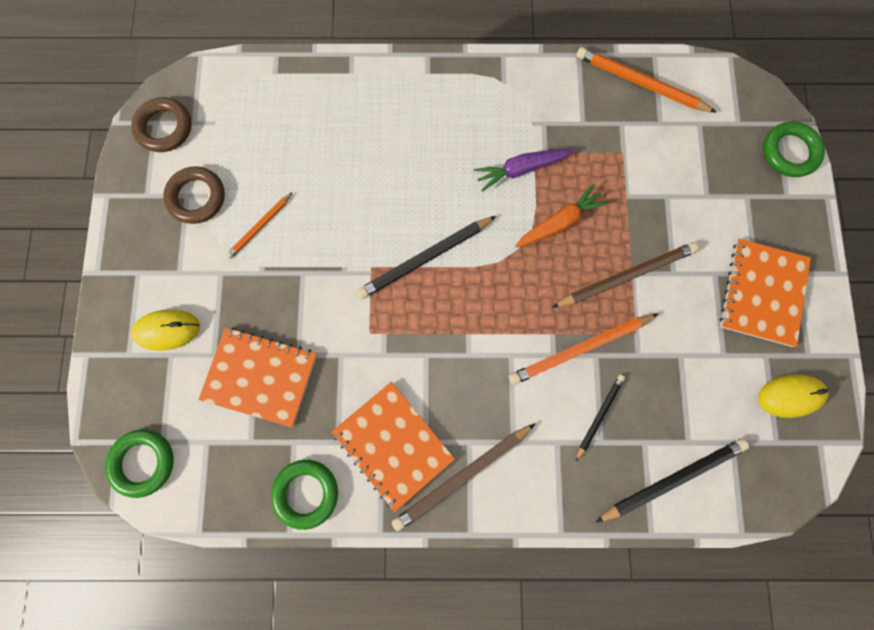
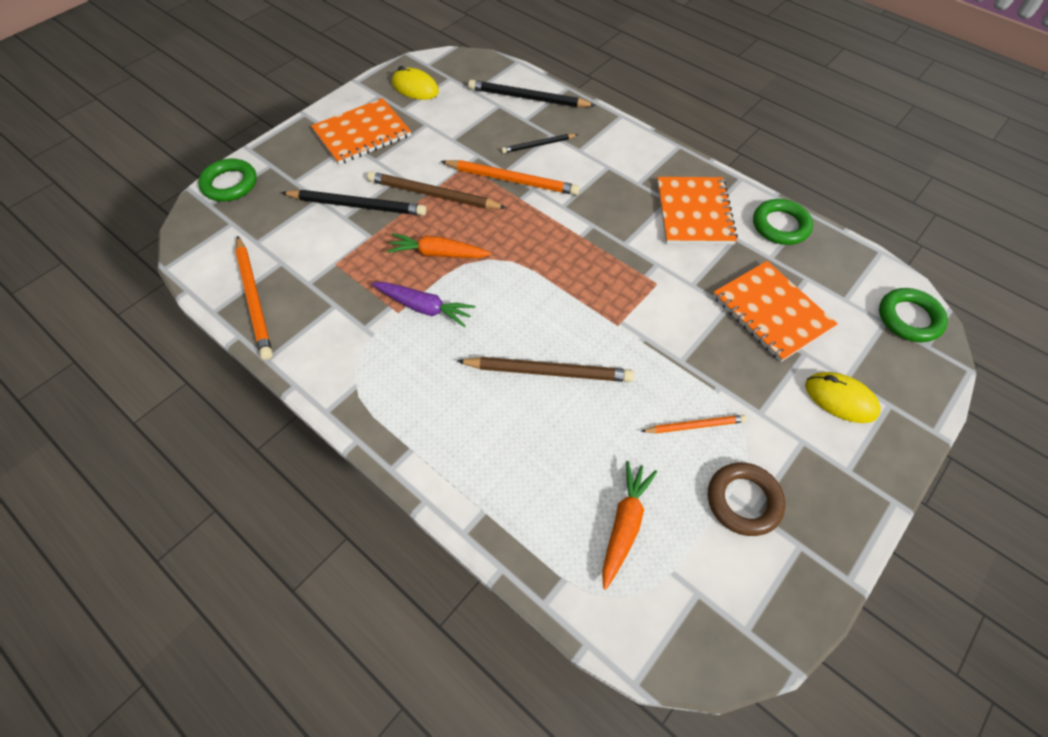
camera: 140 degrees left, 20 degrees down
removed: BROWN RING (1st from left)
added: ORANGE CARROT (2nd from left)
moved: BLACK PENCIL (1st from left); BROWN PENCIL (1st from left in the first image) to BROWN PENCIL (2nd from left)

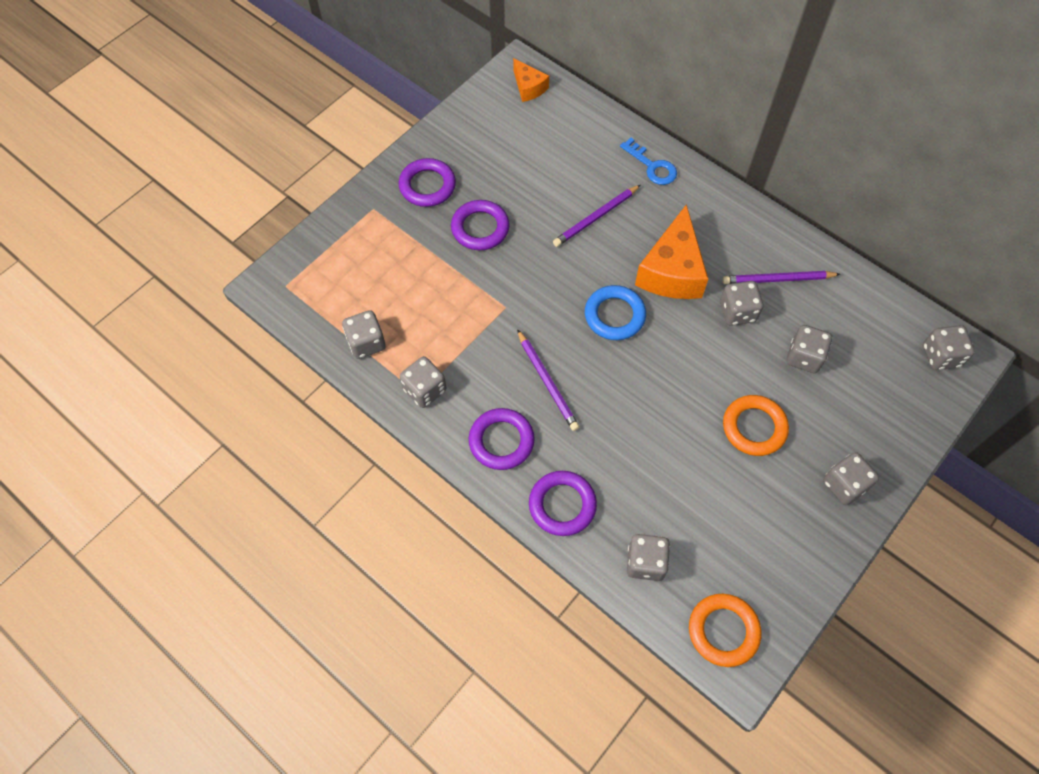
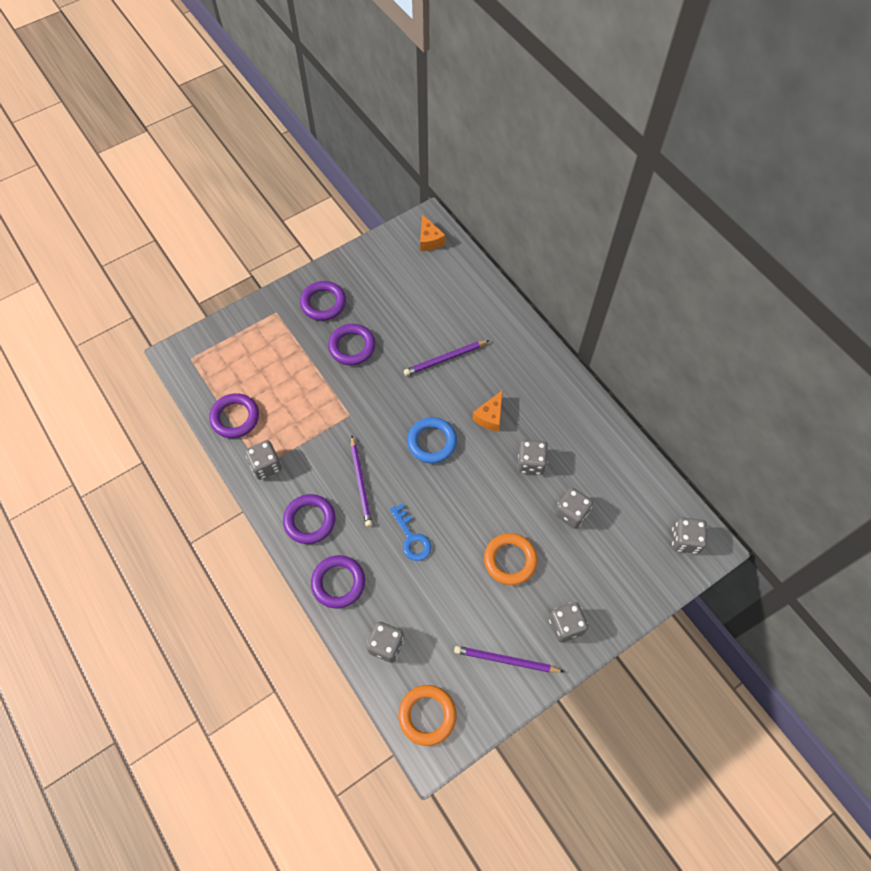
camera: 15 degrees right, 0 degrees up
moved: BLUE KEY; PURPLE PENCIL (3rd from left)
replaced: GREY DICE (1st from left) to PURPLE RING (1st from left)
resized: ORANGE CHEESE (2nd from left) x0.54

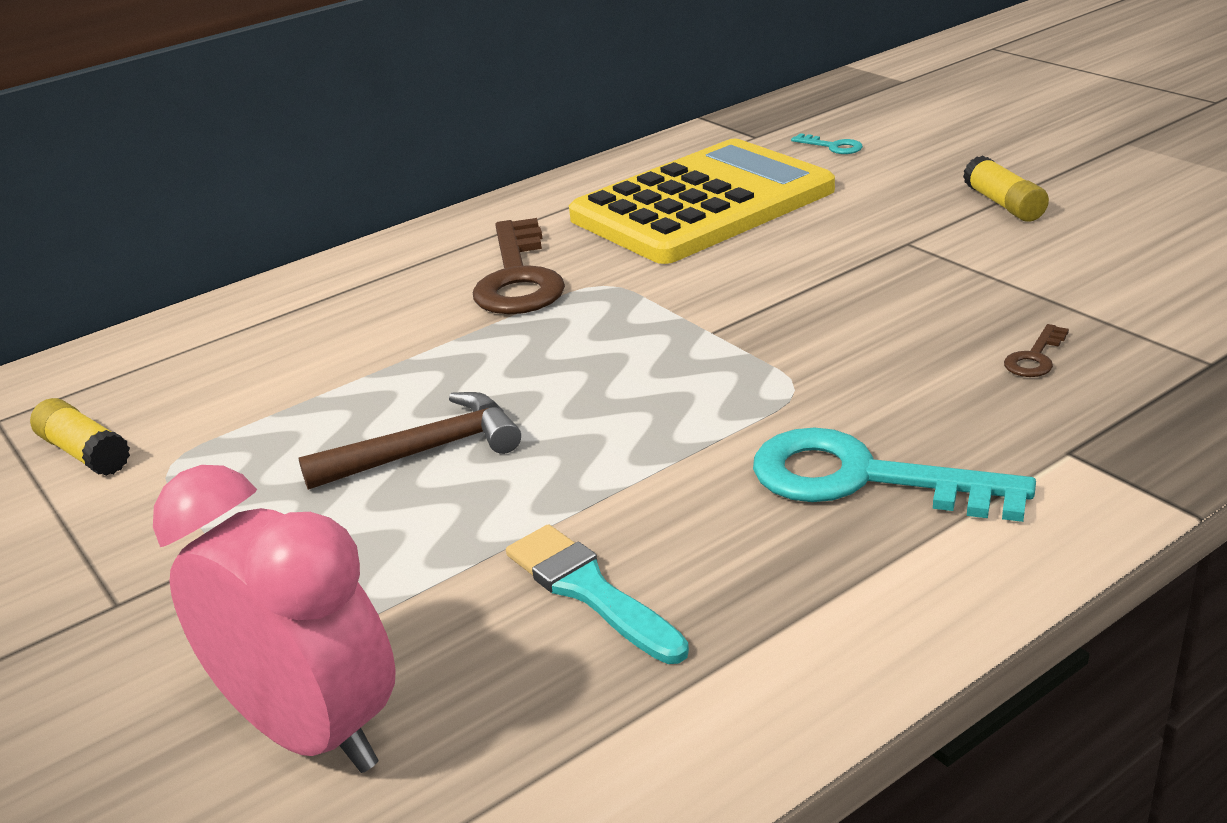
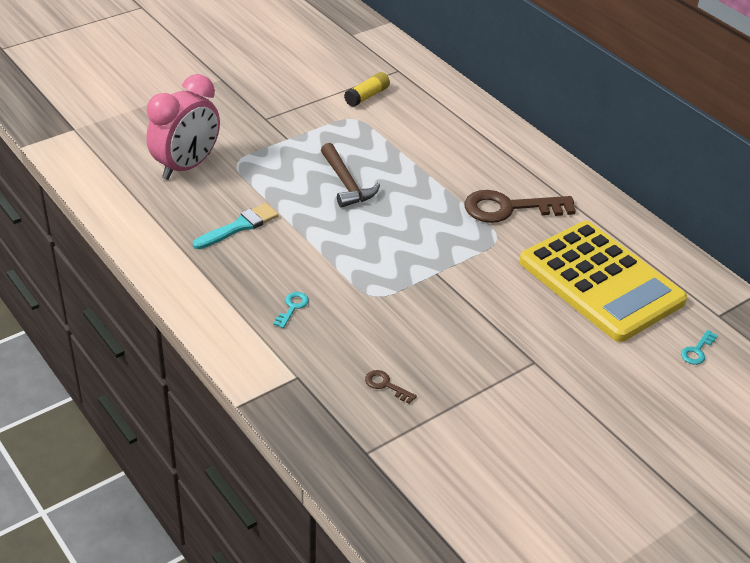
camera: 85 degrees right, 10 degrees up
removed: YELLOW GLUE STICK (2nd from left)
resized: TURQUOISE KEY (2nd from left in the first image) x0.43

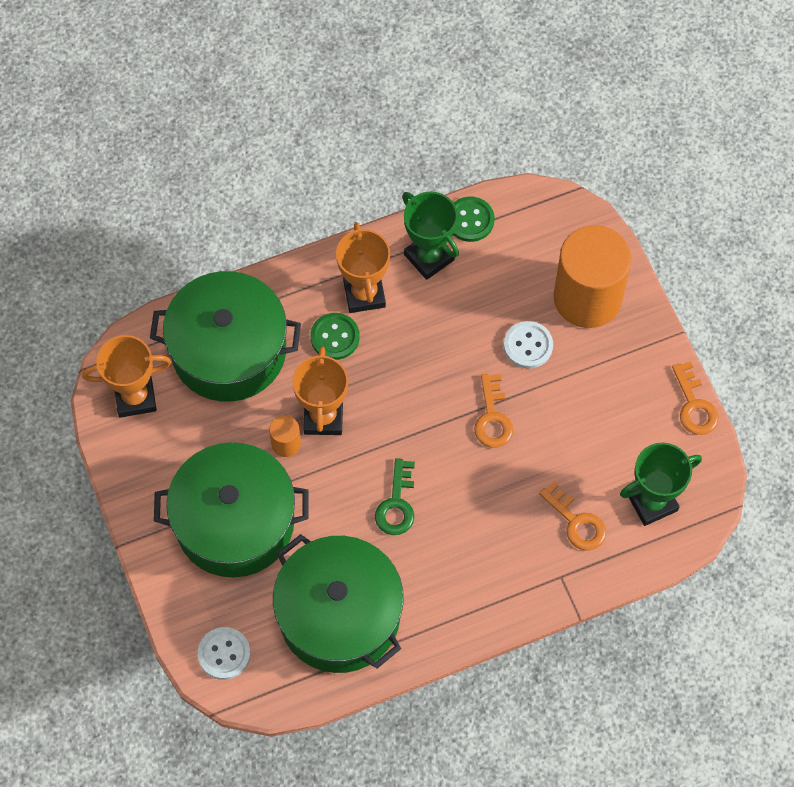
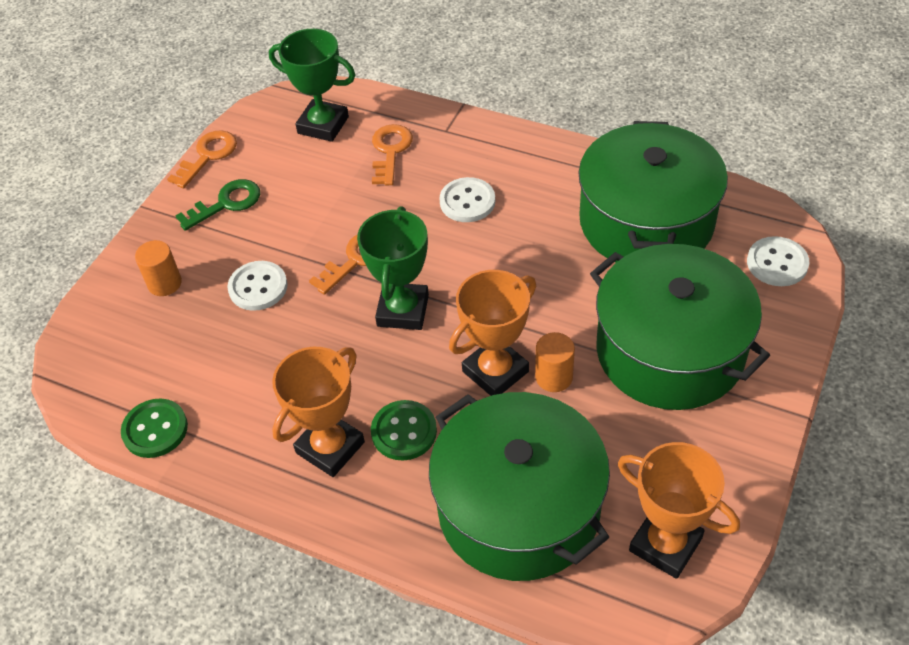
camera: 130 degrees left, 15 degrees down
added: WHITE BUTTON (2nd from left)
moved: GREEN KEY; GREEN TROPHY (1st from left in the first image) to GREEN TROPHY (2nd from left)
resized: ORANGE CYLINDER (2nd from left in the first image) x0.42

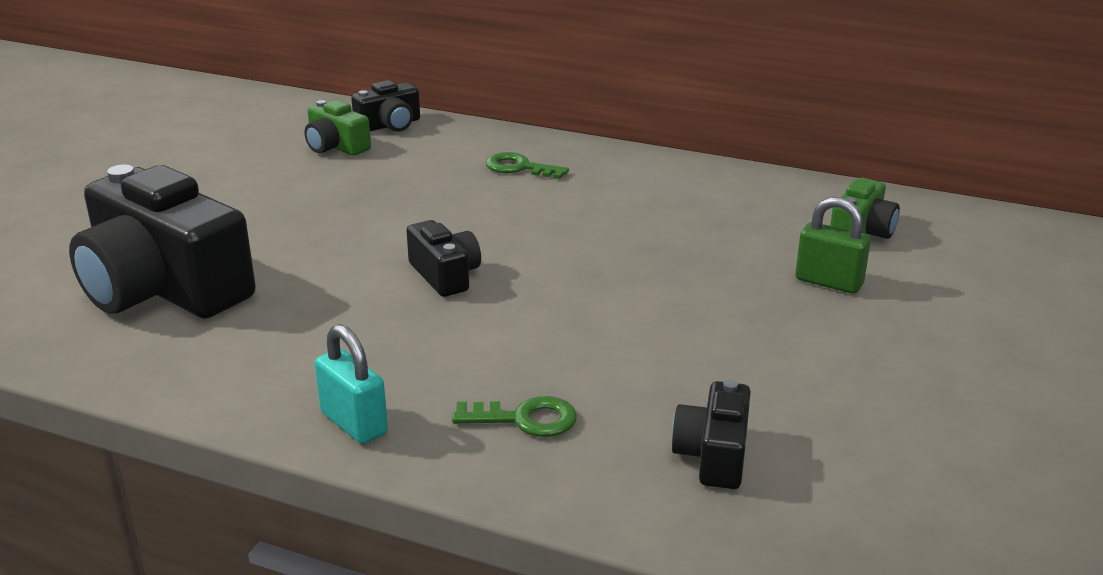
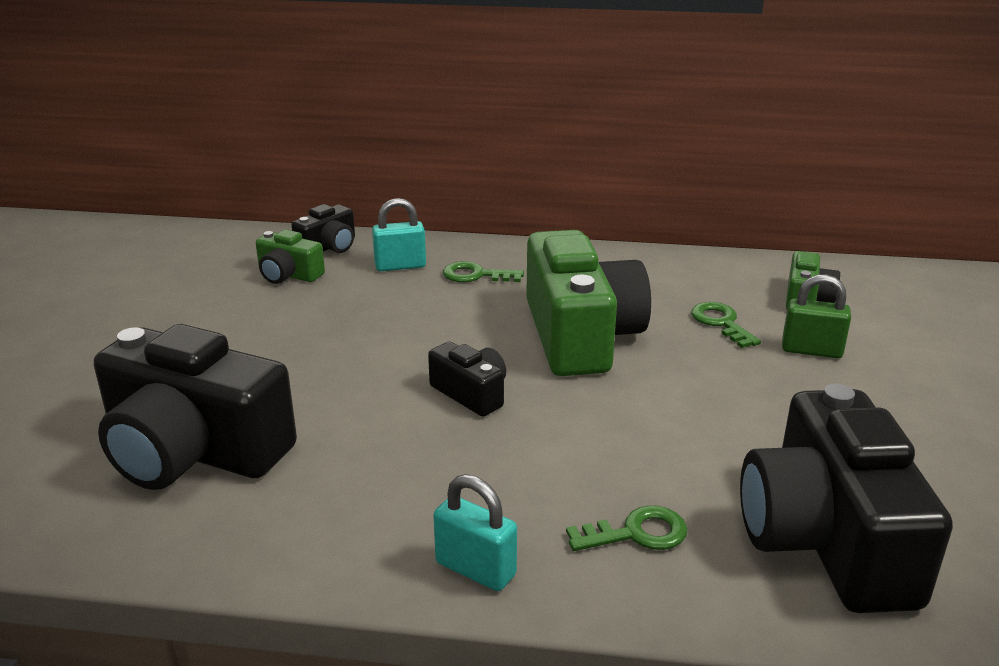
camera: 15 degrees left, 0 degrees up
added: TURQUOISE PADLOCK (1st from left); GREEN CAMERA (2nd from left); GREEN KEY (3rd from left)
resized: BLACK CAMERA (4th from left) x2.11

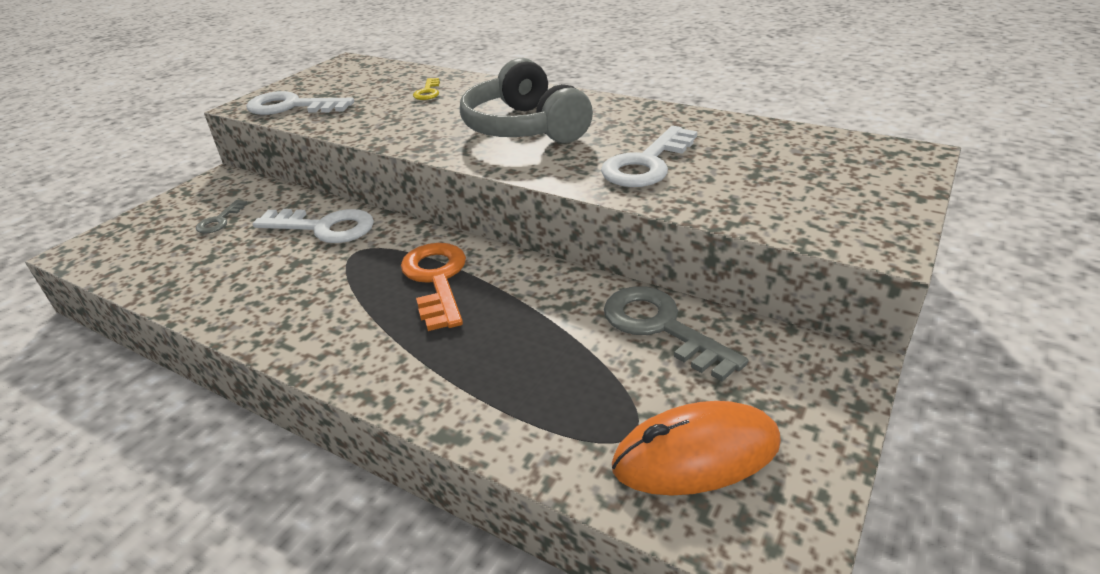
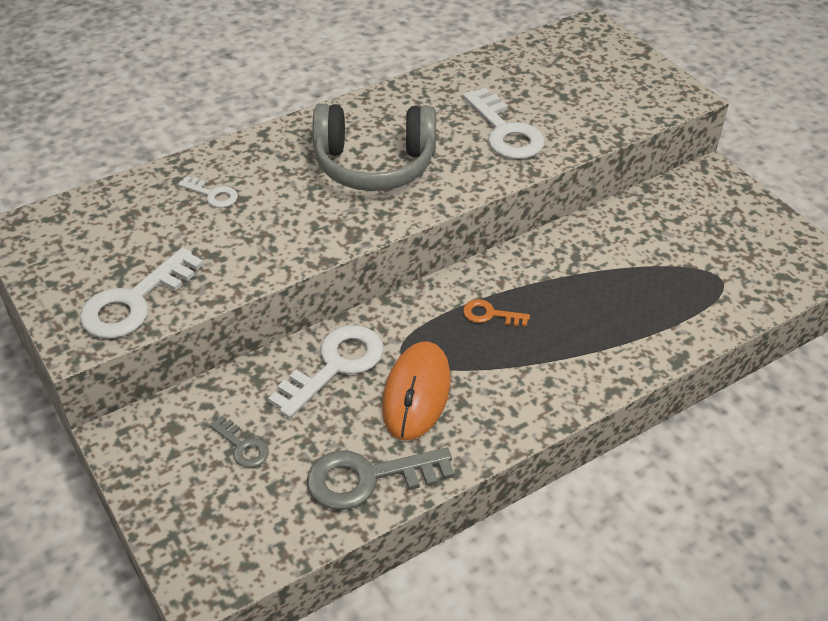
camera: 65 degrees left, 10 degrees up
moved: GREY KEY (2nd from left); ORANGE MOUSE
recoloured: YELLOW KEY to WHITE KEY (2nd from left)
resized: ORANGE KEY x0.52

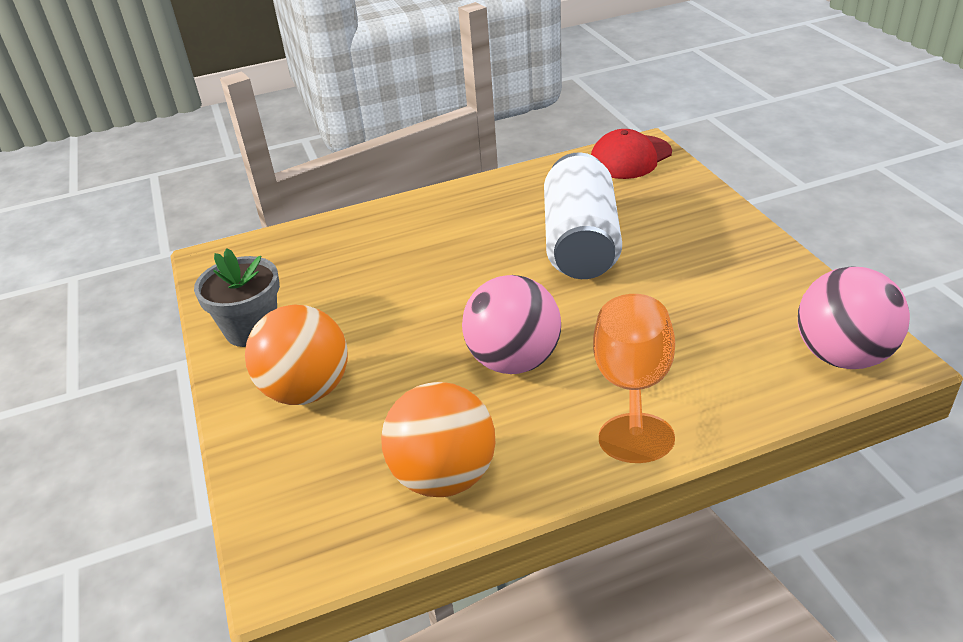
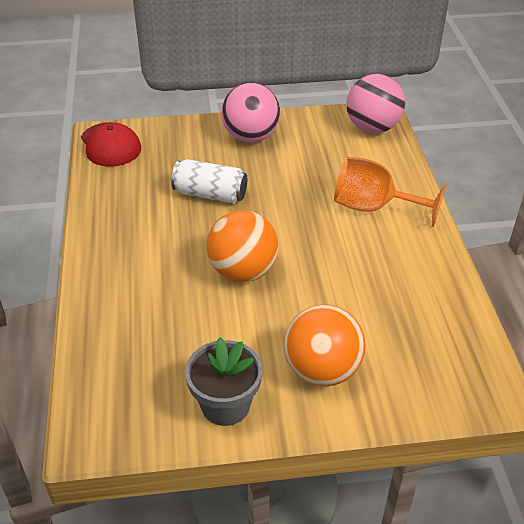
camera: 80 degrees left, 5 degrees up
moved: ORANGE BALL (2nd from left in the first image) to ORANGE BALL (1st from left); PINK BALL (1st from left)
resized: WHITE CAN x0.65

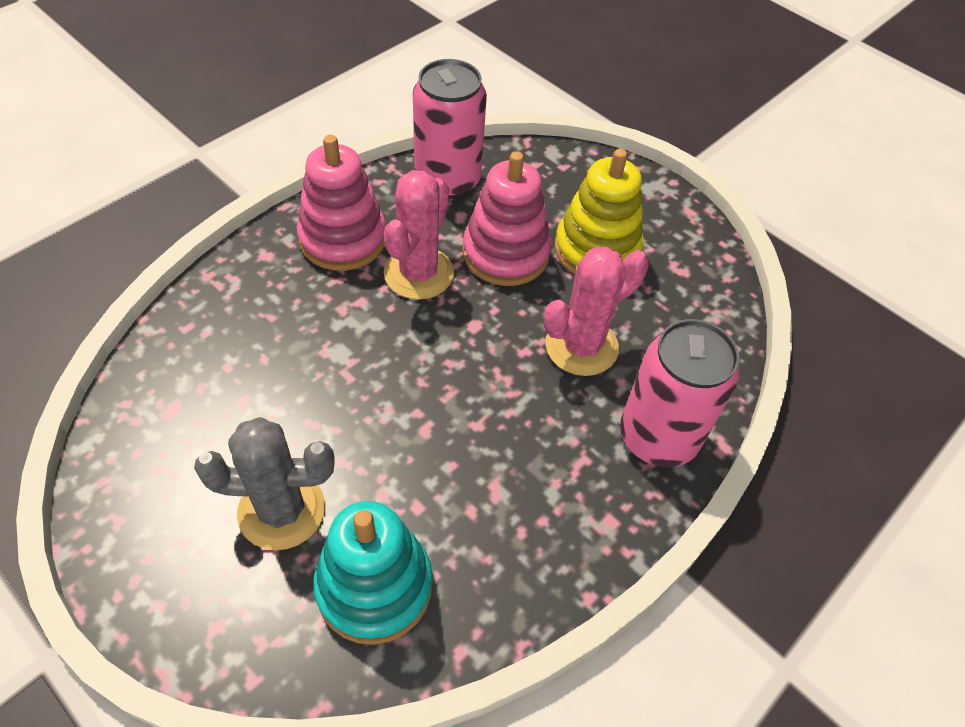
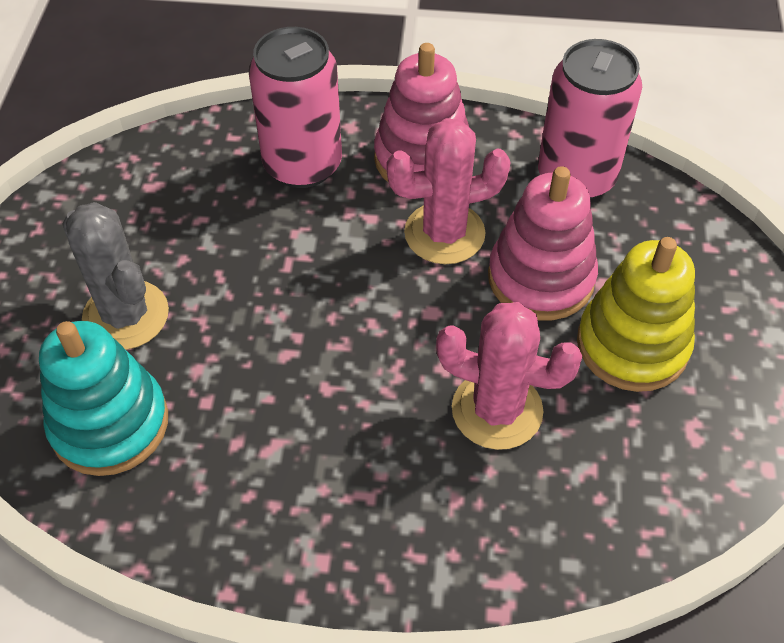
camera: 55 degrees right, 0 degrees up
moved: PINK CAN (2nd from left in the first image) to PINK CAN (1st from left)

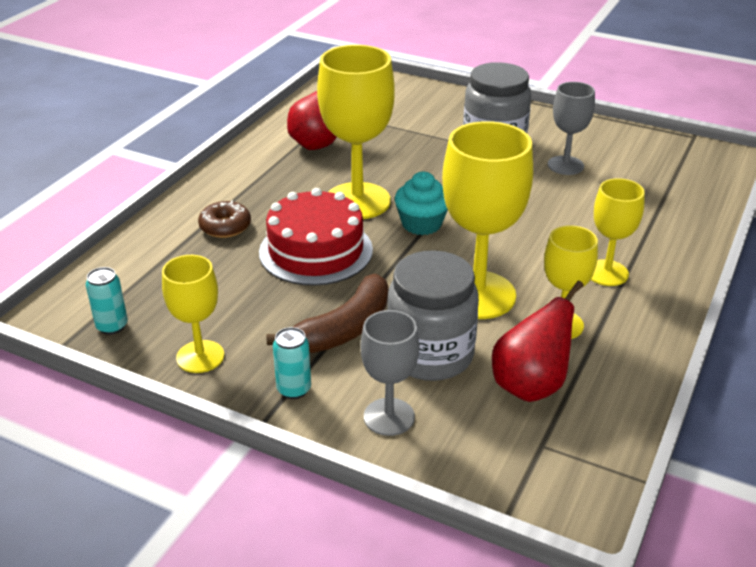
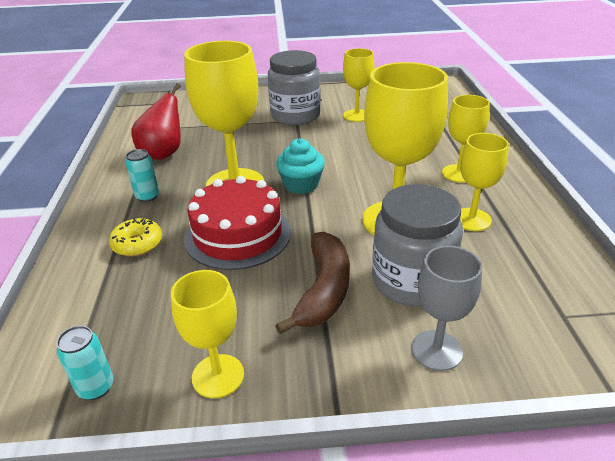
camera: 30 degrees left, 0 degrees up
removed: RED PEAR (2nd from left)
moved: TURQUOISE CAN (2nd from left)
recoloured: BROWN DONUT to YELLOW DONUT; GREY GOBLET (2nd from left) to YELLOW GOBLET (3rd from left)

